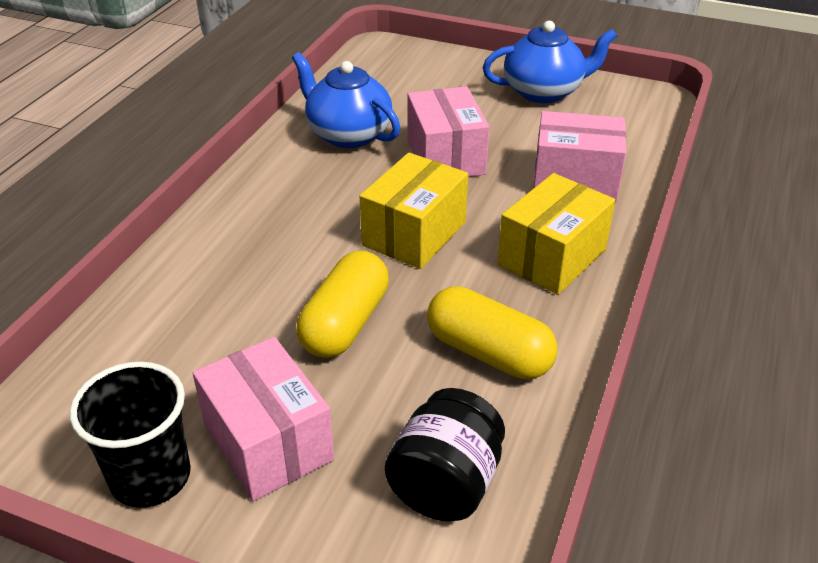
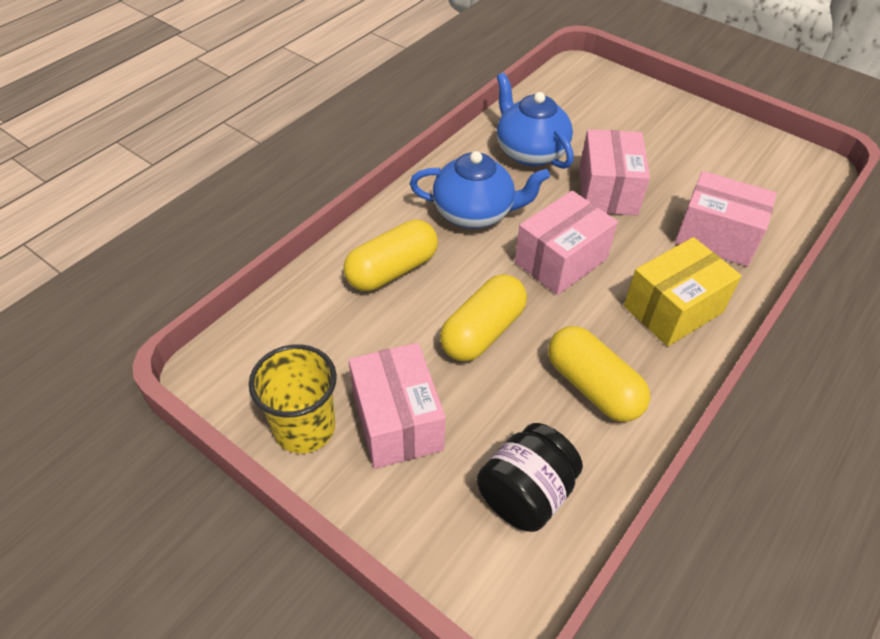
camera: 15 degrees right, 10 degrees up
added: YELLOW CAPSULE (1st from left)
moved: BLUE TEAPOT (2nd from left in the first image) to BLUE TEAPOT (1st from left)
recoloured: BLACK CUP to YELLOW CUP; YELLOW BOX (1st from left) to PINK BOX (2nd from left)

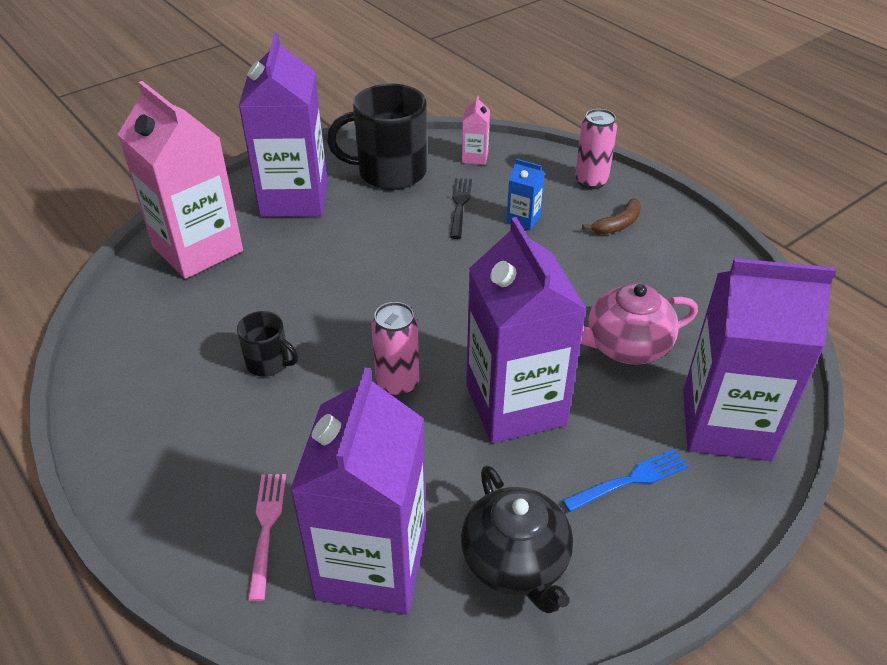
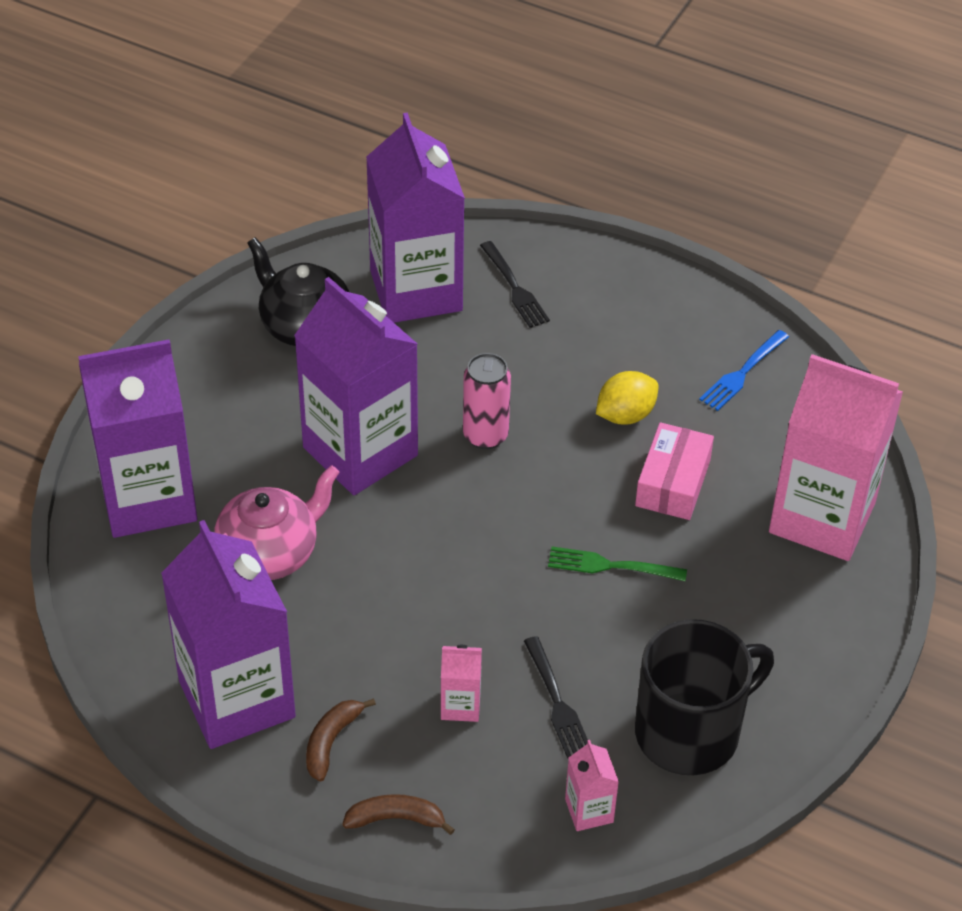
camera: 155 degrees right, 5 degrees up
added: GREEN FORK; PINK BOX
moved: PURPLE CARTON (1st from left in the first image) to PURPLE CARTON (2nd from left); BLUE FORK
replaced: BLACK MUG (1st from left) to YELLOW LEMON; PINK CAN (2nd from left) to BROWN BANANA (2nd from left)
recoloured: PINK FORK to BLACK FORK (1st from left); BLUE CARTON to PINK CARTON (1st from left)

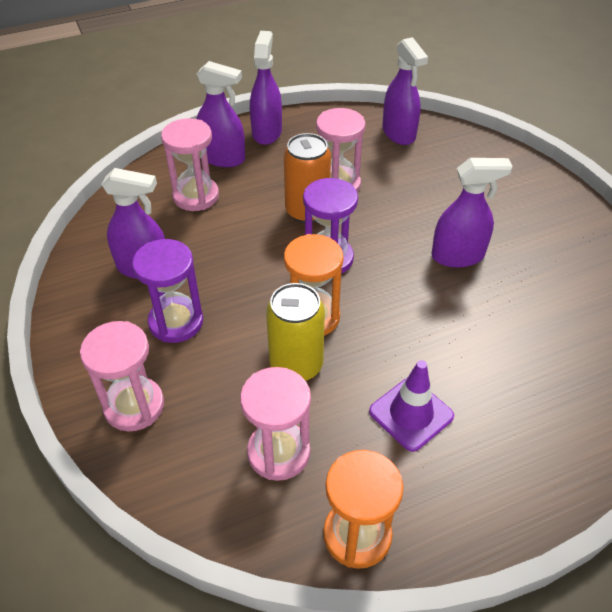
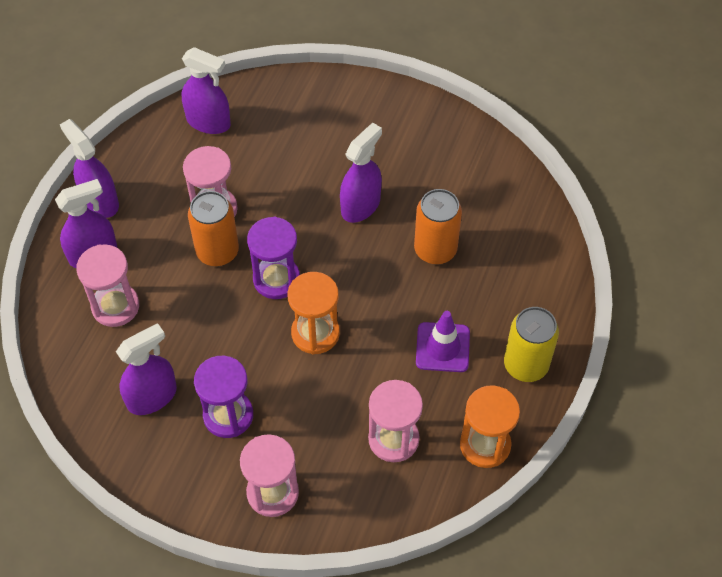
camera: 45 degrees left, 10 degrees up
added: ORANGE CAN (2nd from left)
moved: YELLOW CAN

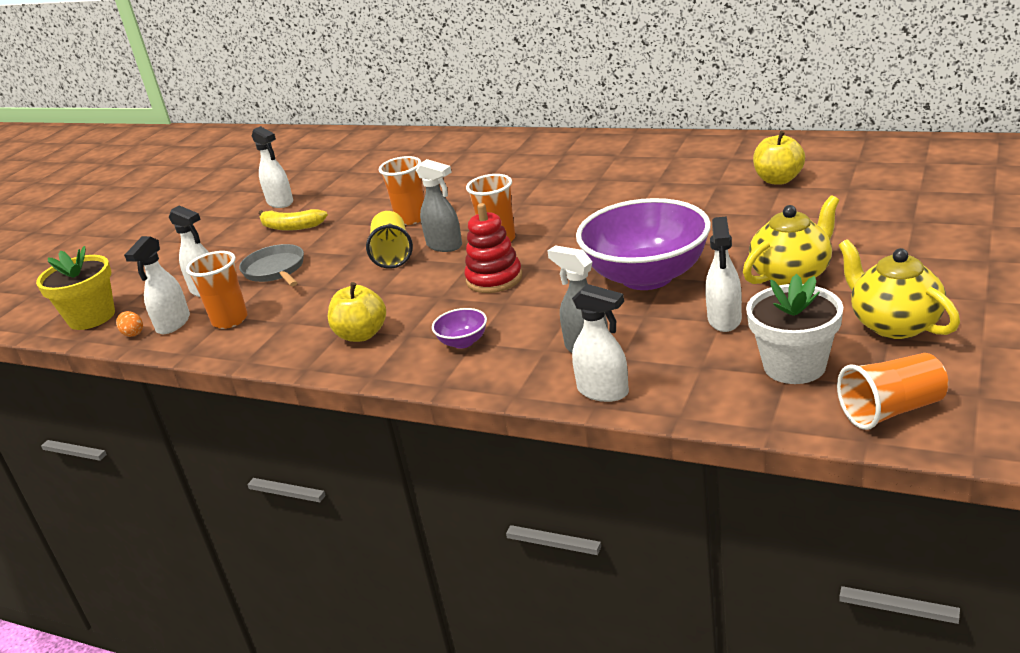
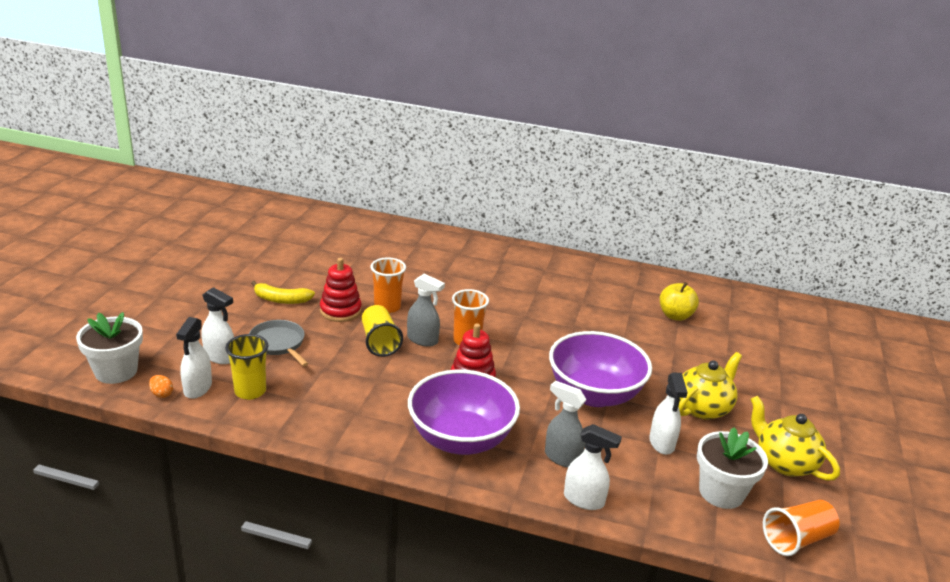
camera: 15 degrees left, 0 degrees up
removed: WHITE SPRAY BOTTLE (3rd from left); YELLOW APPLE (1st from left)
added: RED STACKING TOY (1st from left)
recoloured: YELLOW FLOWER POT to WHITE FLOWER POT (1st from left); ORANGE CUP (1st from left) to YELLOW CUP (1st from left)
resized: PURPLE BOWL (1st from left) x2.48

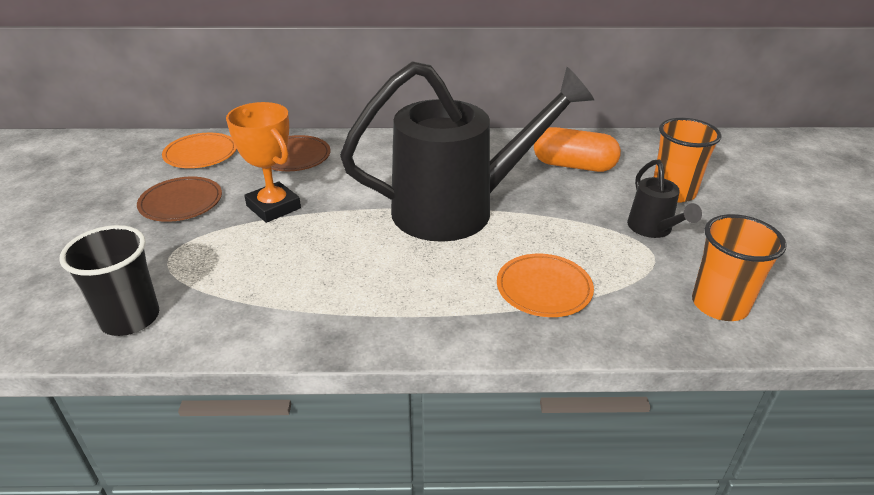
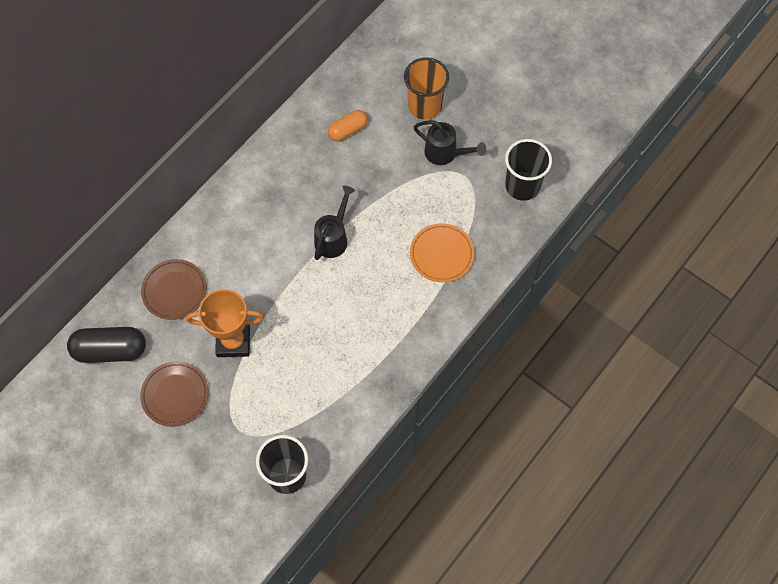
camera: 50 degrees left, 30 degrees up
replaced: ORANGE PLATE (1st from left) to BLACK CAPSULE
recoloured: ORANGE CUP (2nd from left) to BLACK CUP (2nd from left)
resized: BLACK WATERING CAN (1st from left) x0.43; ORANGE CAPSULE x0.62

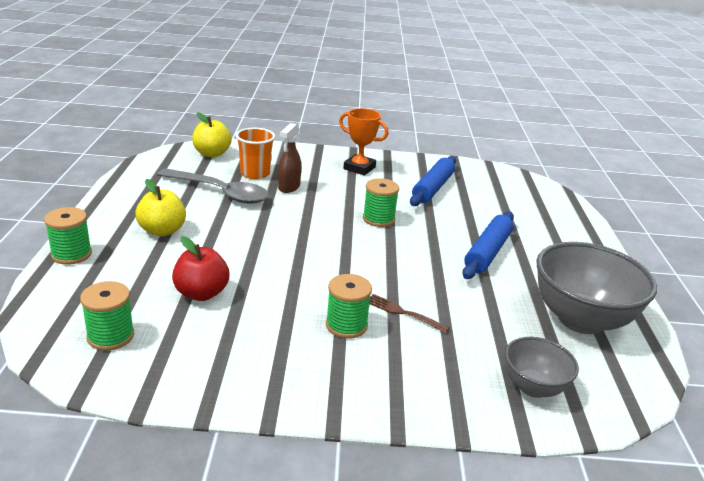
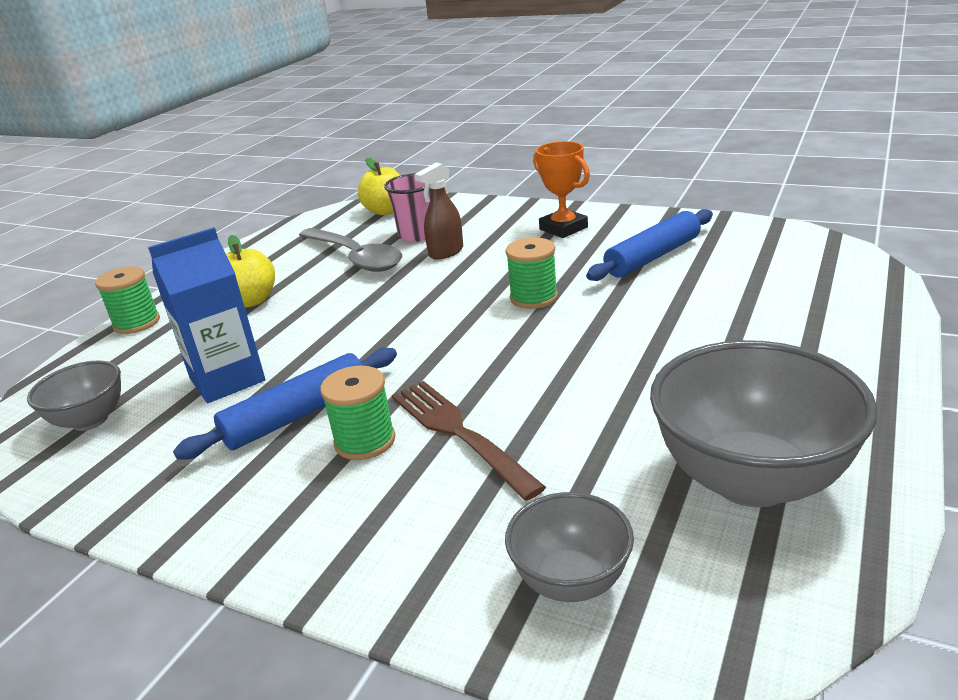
camera: 30 degrees right, 0 degrees up
moved: BLUE ROLLING PIN (2nd from left in the first image) to BLUE ROLLING PIN (1st from left)
replaced: GREEN SPOOL (2nd from left) to GREY BOWL (1st from left); RED APPLE to BLUE CARTON
recoloured: ORANGE CUP to PINK CUP
resized: BROWN FORK x1.69

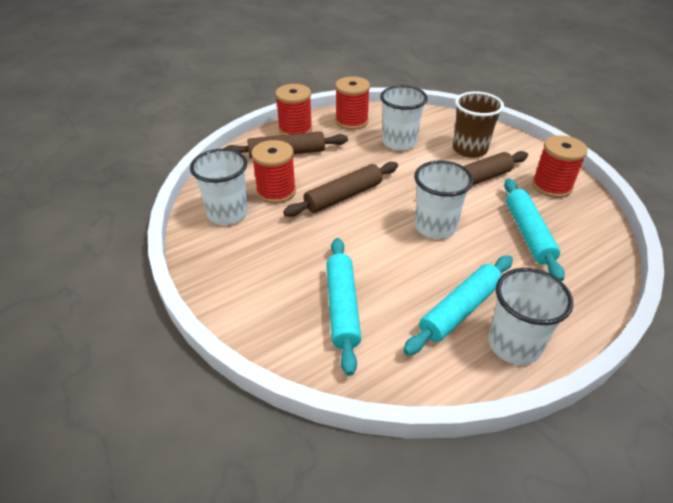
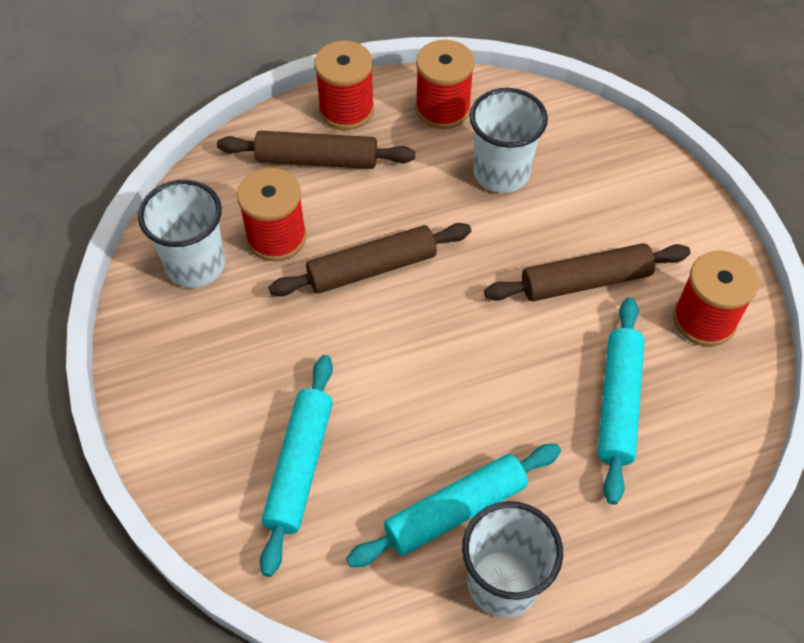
camera: 15 degrees right, 15 degrees up
removed: WHITE CUP (3rd from left); BROWN CUP

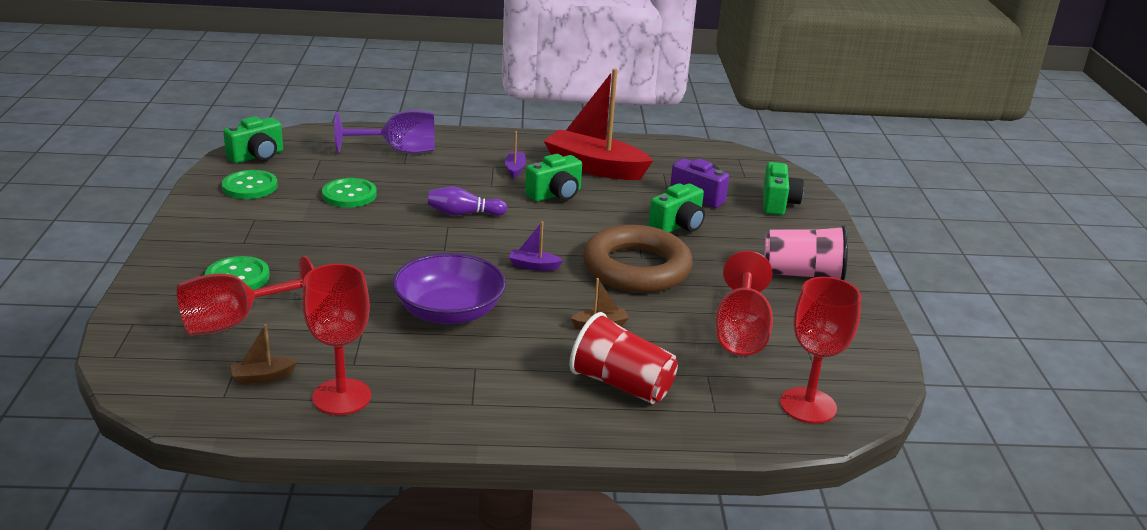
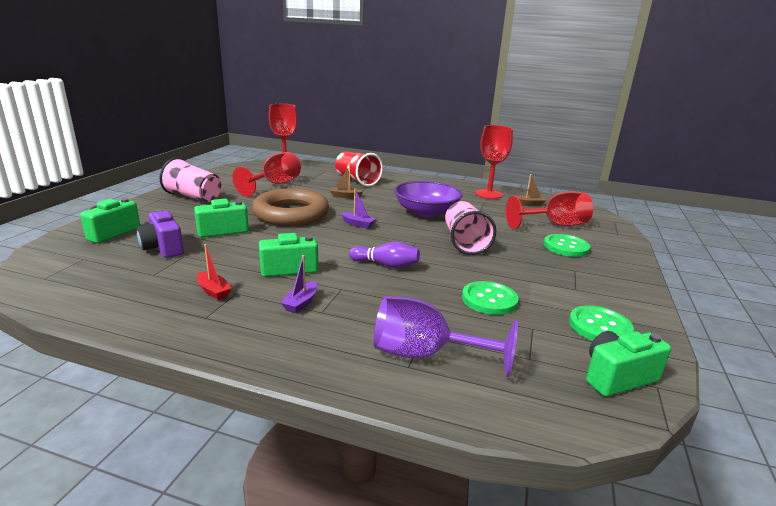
camera: 160 degrees left, 5 degrees down
added: PINK CUP (2nd from left)
resized: RED BOAT x0.41

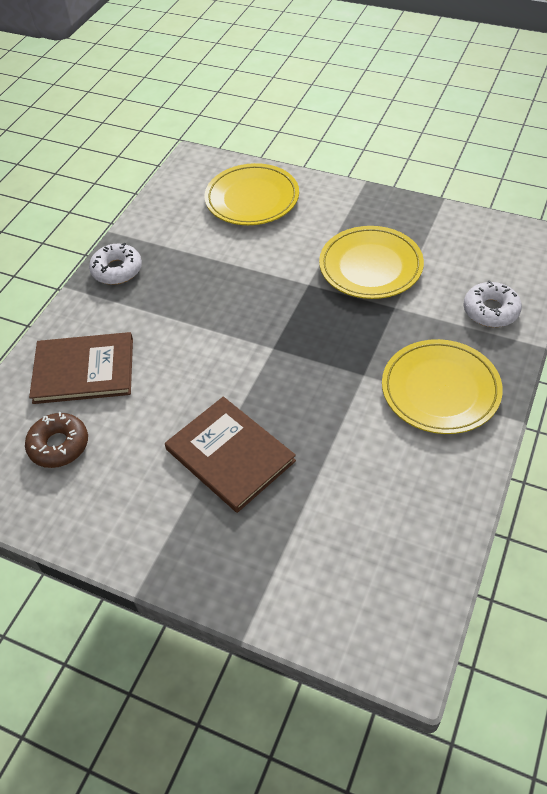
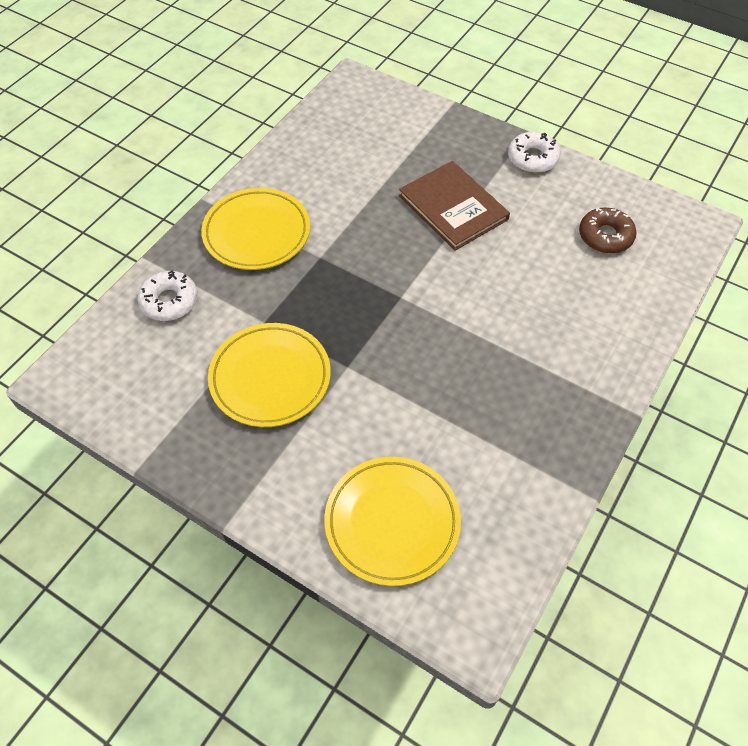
camera: 175 degrees left, 5 degrees up
removed: BROWN BOOK (1st from left)
moved: WHITE DONUT (1st from left in the first image) to WHITE DONUT (2nd from left)

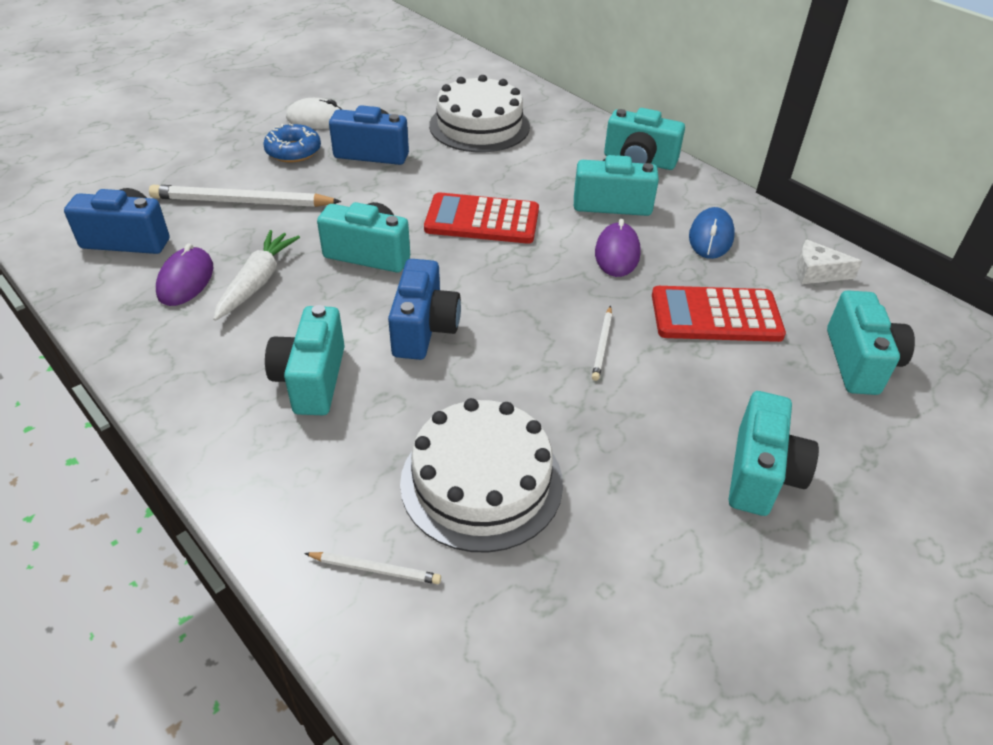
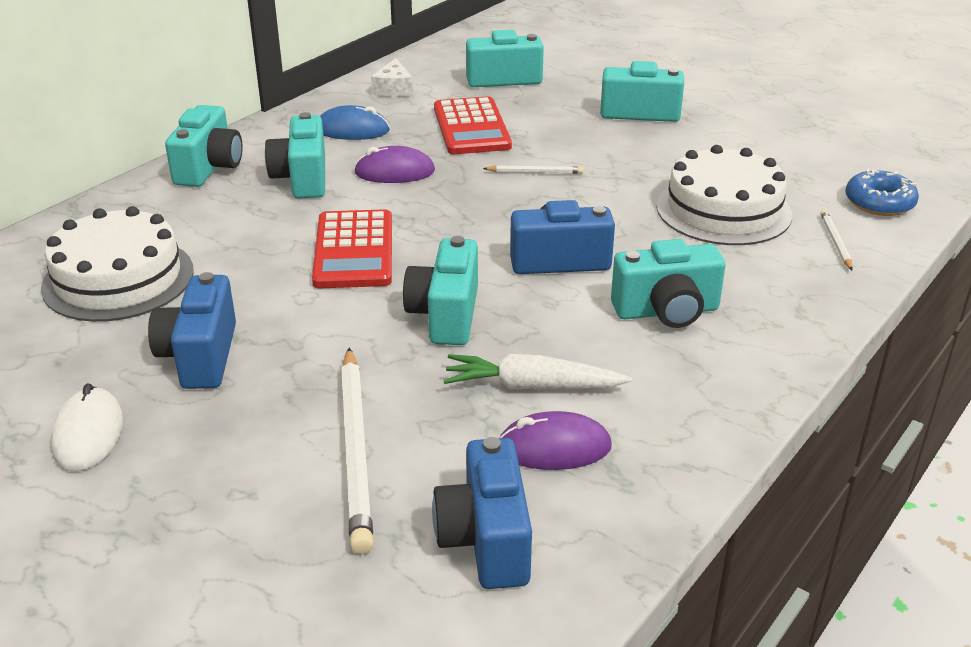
camera: 100 degrees left, 10 degrees down
moved: BLUE DONUT

